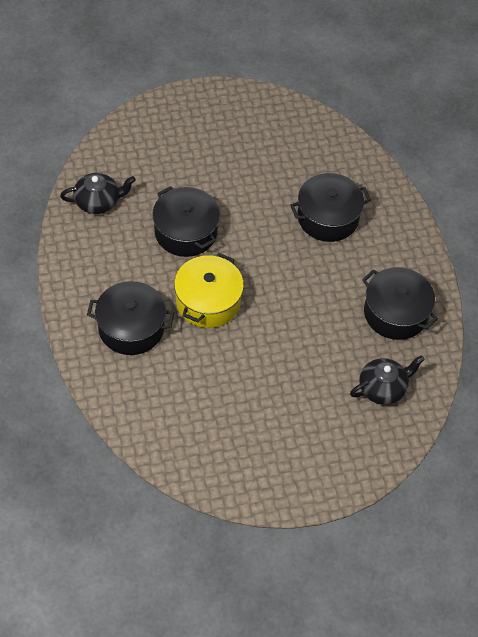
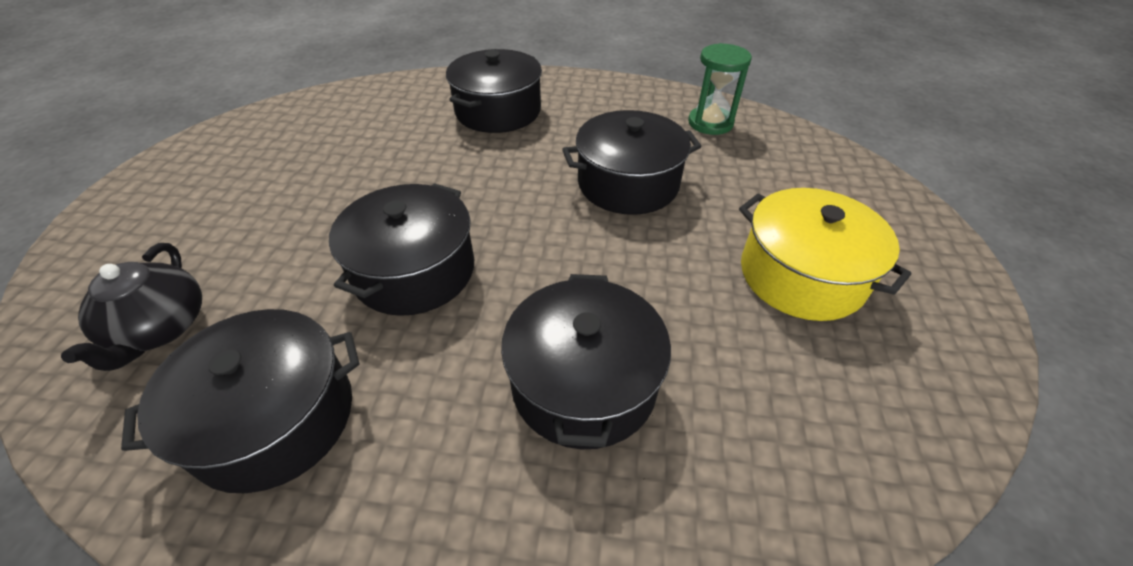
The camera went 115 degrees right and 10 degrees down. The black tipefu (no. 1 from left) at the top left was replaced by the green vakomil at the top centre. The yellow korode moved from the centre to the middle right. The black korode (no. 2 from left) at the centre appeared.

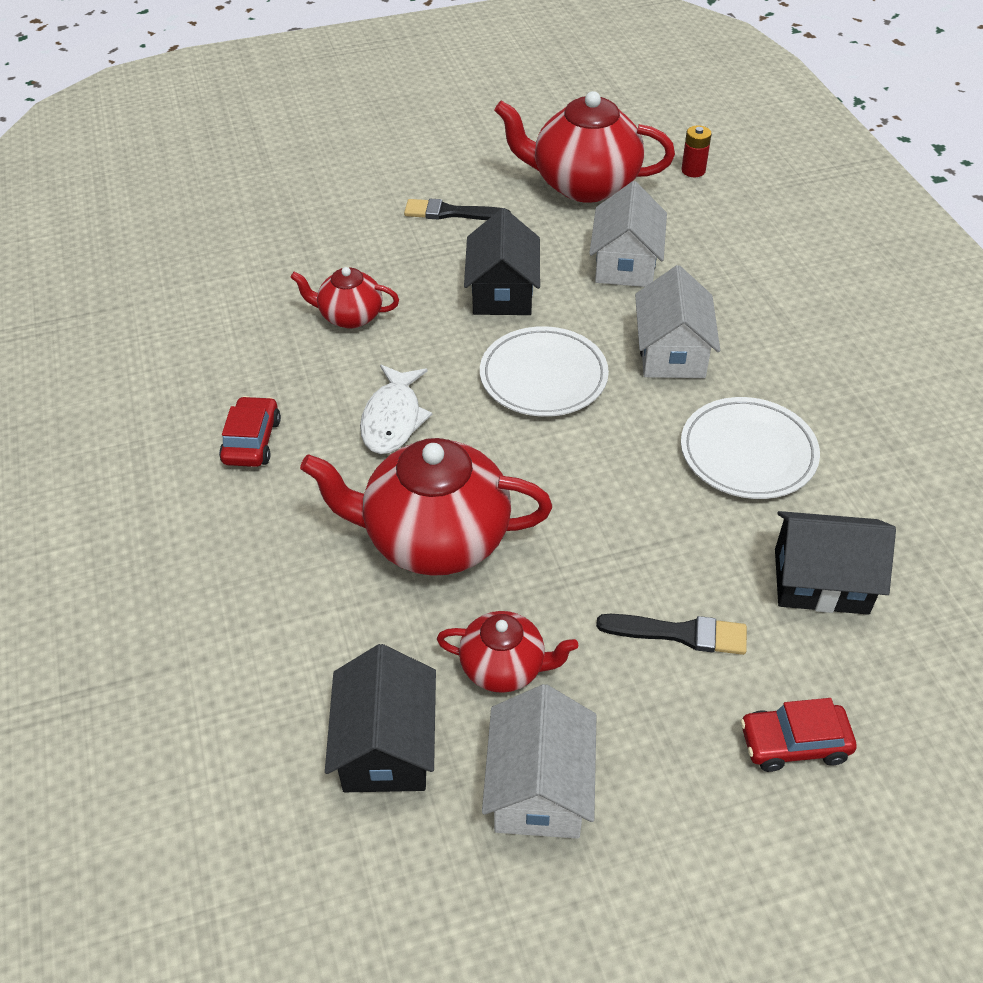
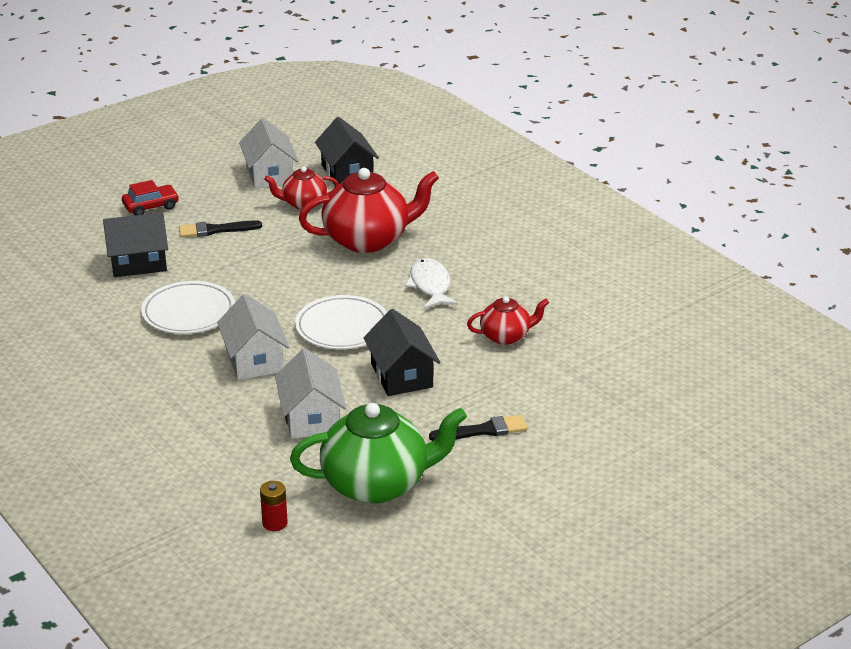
The camera went 160 degrees right and 15 degrees down. The red tipefu (no. 4 from left) at the top centre became the green tipefu at the bottom centre. The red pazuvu (no. 1 from left) at the middle left disappeared.

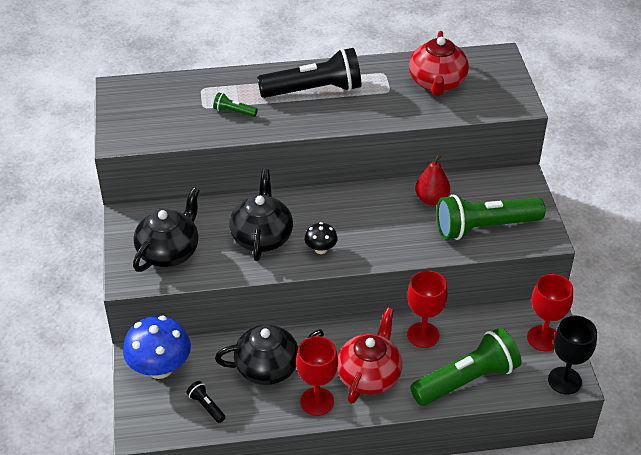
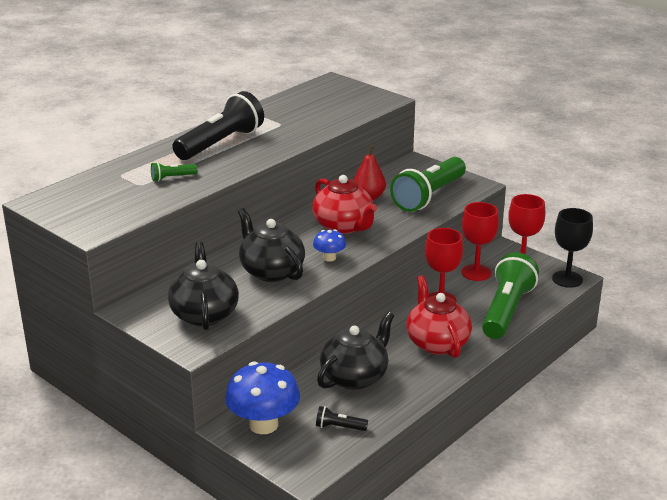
The camera went 40 degrees left and 15 degrees down. The red tipefu (no. 2 from left in the first image) moved from the top right to the centre. The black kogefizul at the centre became the blue kogefizul (no. 2 from left) at the centre. The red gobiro (no. 1 from left in the first image) moved from the bottom centre to the middle right.

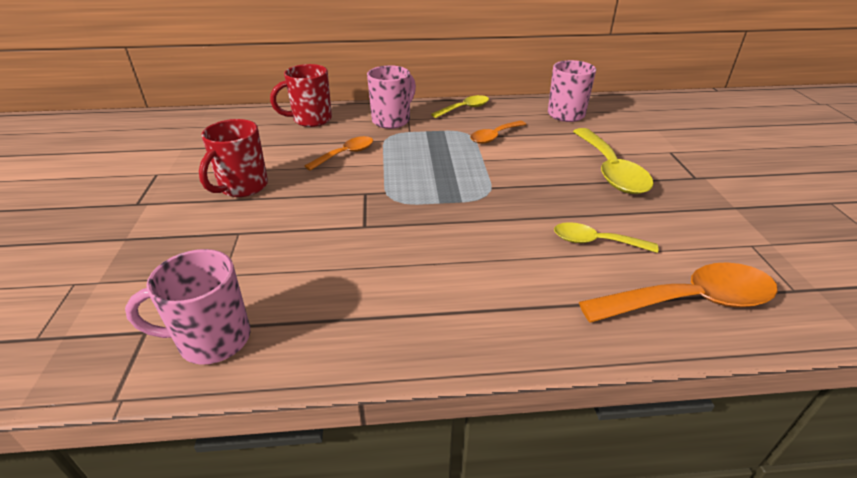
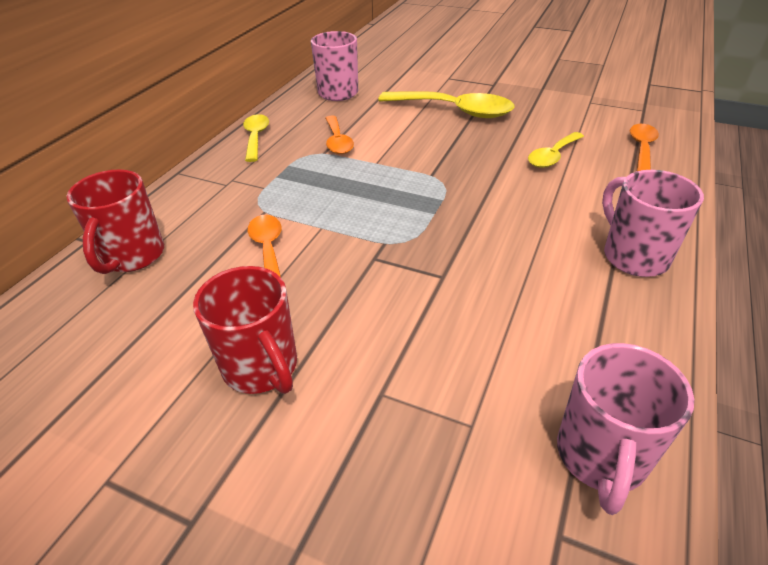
The camera went 60 degrees left and 5 degrees up. The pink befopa (no. 2 from left in the first image) moved from the top centre to the middle right. The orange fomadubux (no. 3 from left) at the middle right changed to 0.58 times the size.

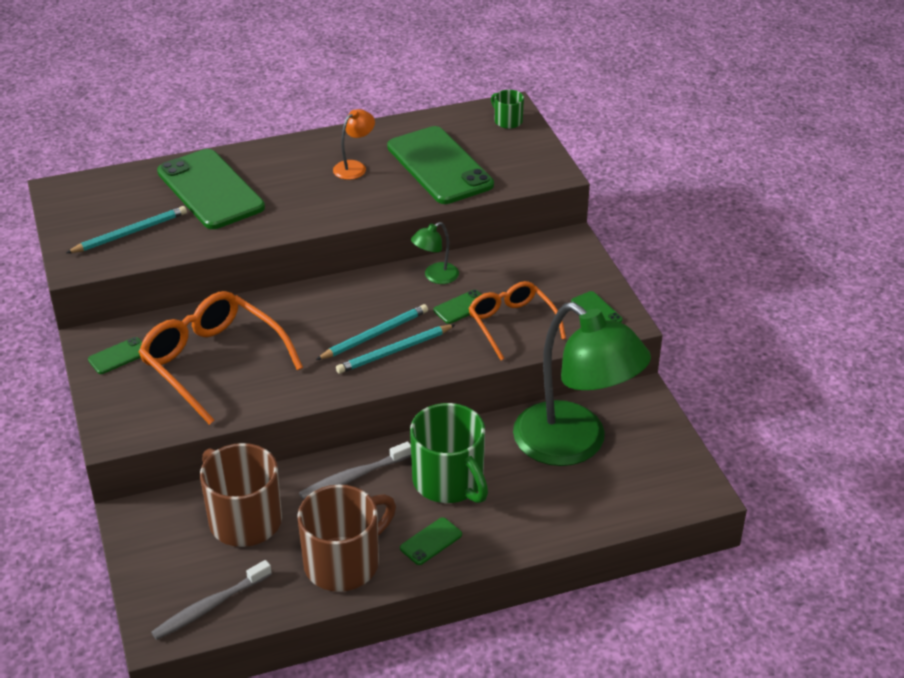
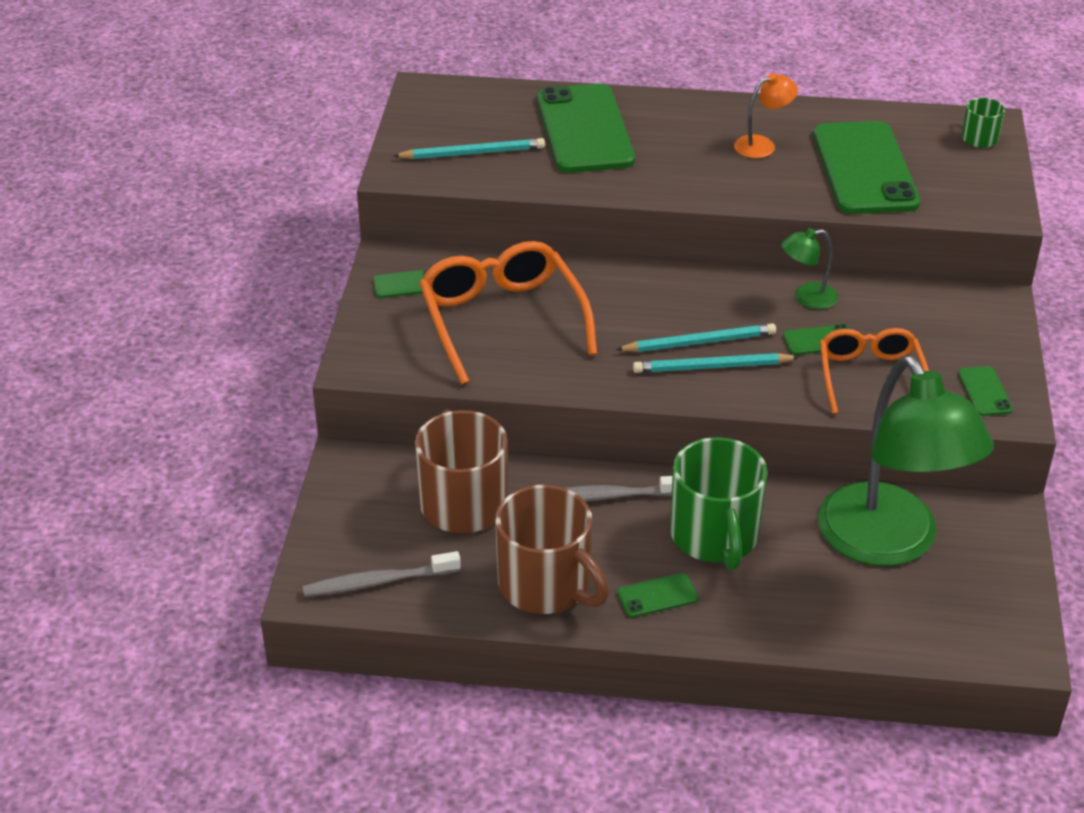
The camera went 25 degrees right and 0 degrees up. The brown befopa (no. 2 from left) at the bottom centre turned 60 degrees clockwise.

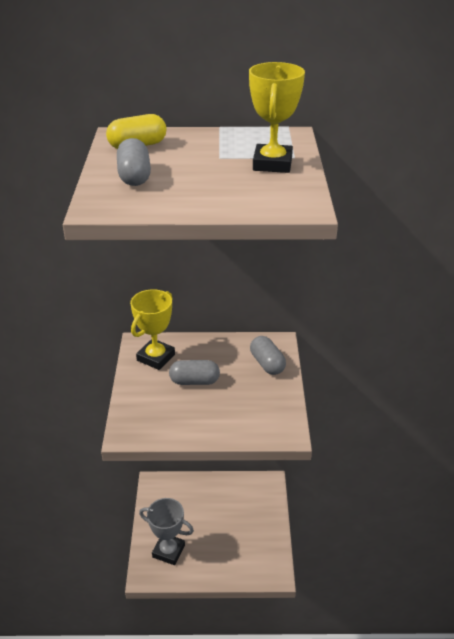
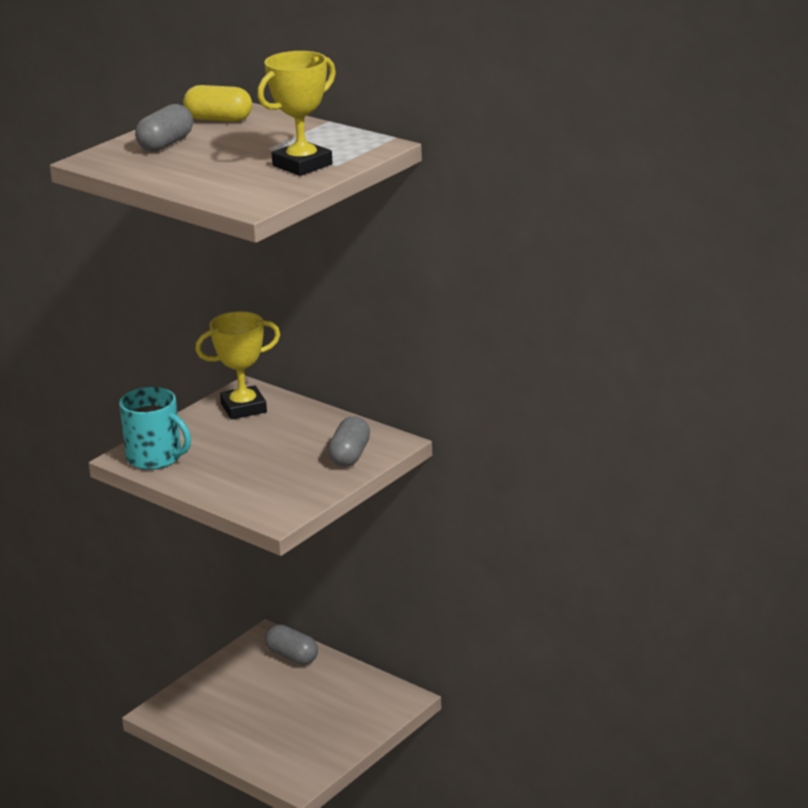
The camera went 40 degrees right and 10 degrees down. The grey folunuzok (no. 2 from left) moved from the centre to the bottom centre. The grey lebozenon at the bottom centre disappeared. The turquoise befopa at the middle left appeared.

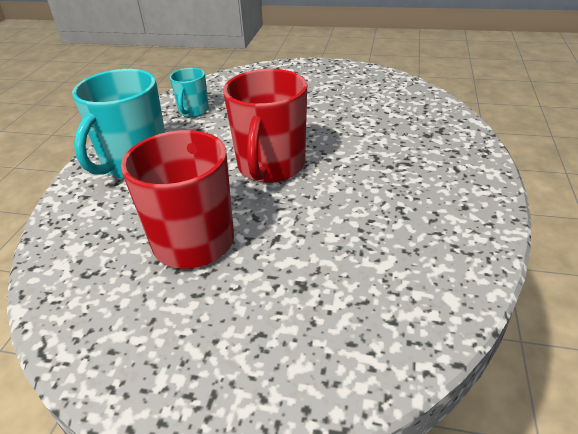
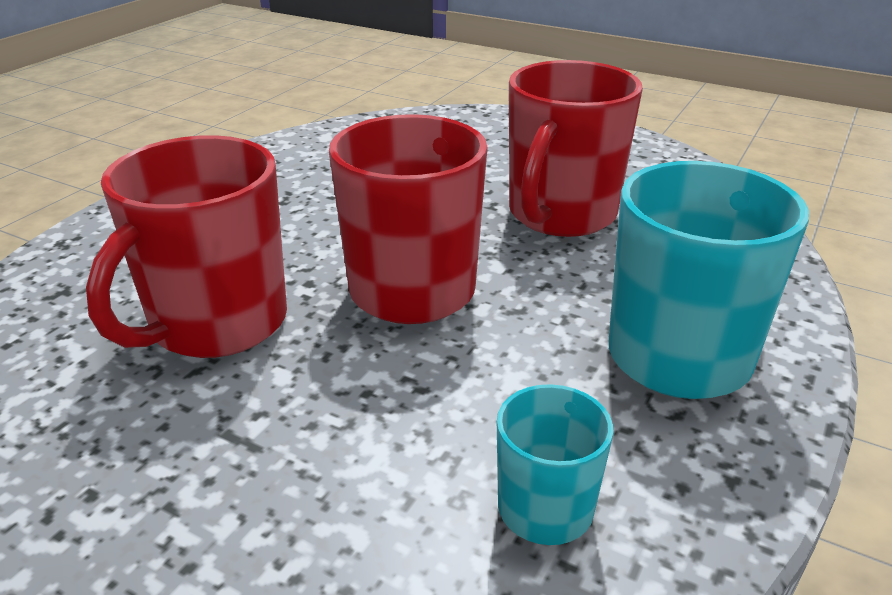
The camera went 165 degrees left and 5 degrees down. The red befopa (no. 1 from left) at the middle left appeared.

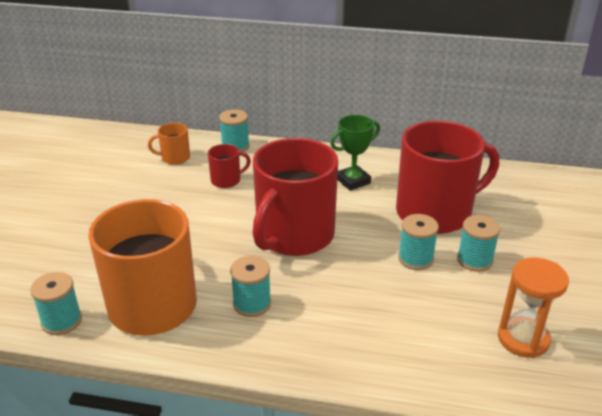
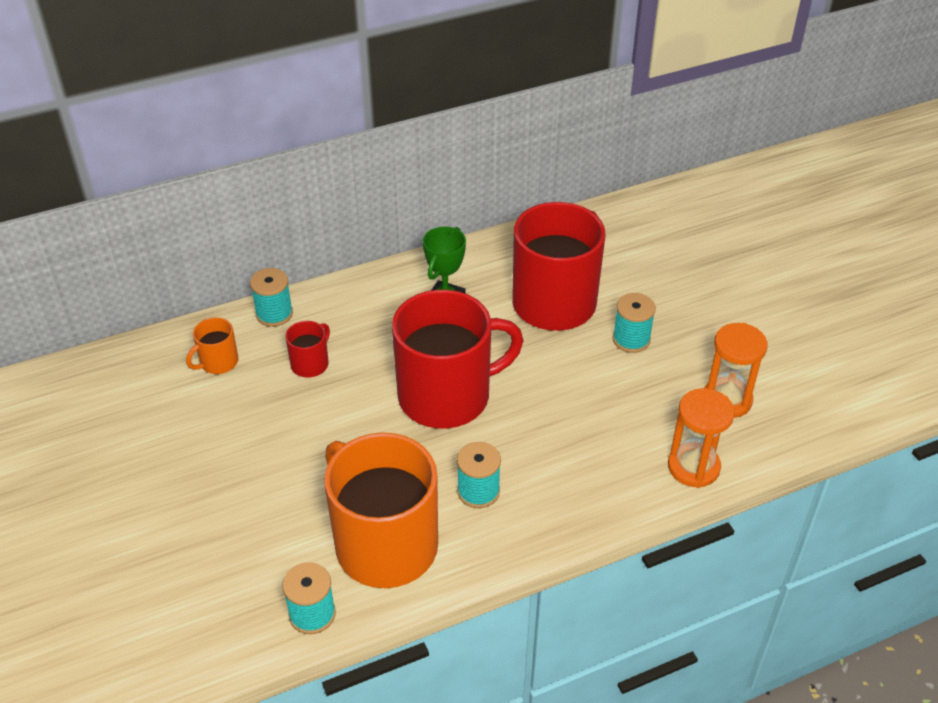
The camera went 35 degrees left and 10 degrees up. The red befopa (no. 2 from left) at the centre turned 105 degrees counterclockwise. The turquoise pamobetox (no. 4 from left) at the middle right disappeared. The orange vakomil (no. 1 from left) at the middle right appeared.

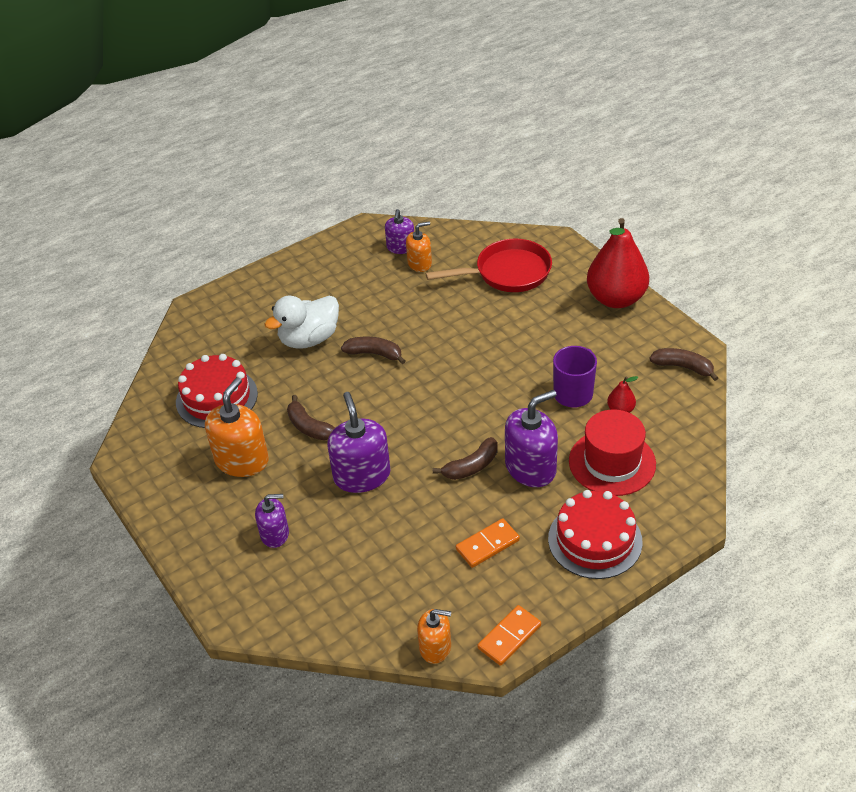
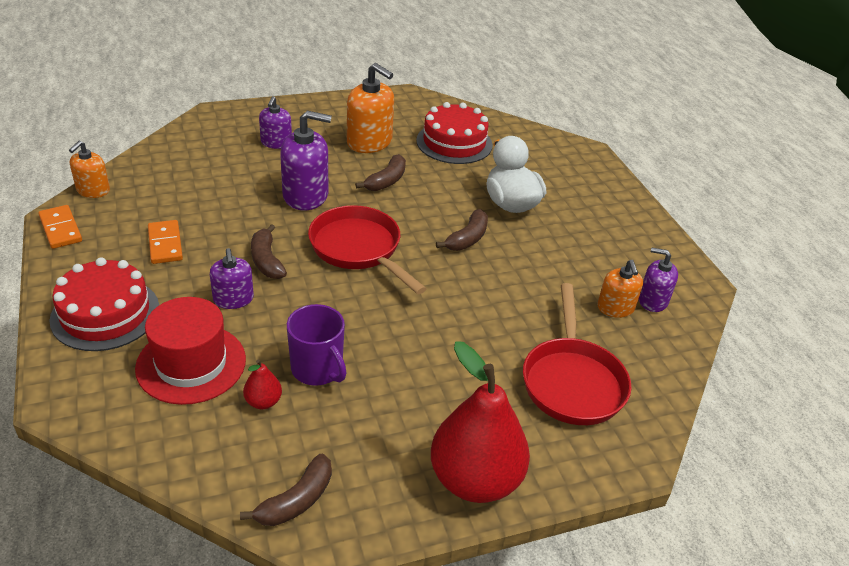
The camera went 100 degrees right and 5 degrees down. The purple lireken (no. 4 from left in the first image) at the centre changed to 0.60 times the size. The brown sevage (no. 1 from left in the first image) at the centre turned 150 degrees clockwise. The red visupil (no. 1 from left) at the centre appeared.

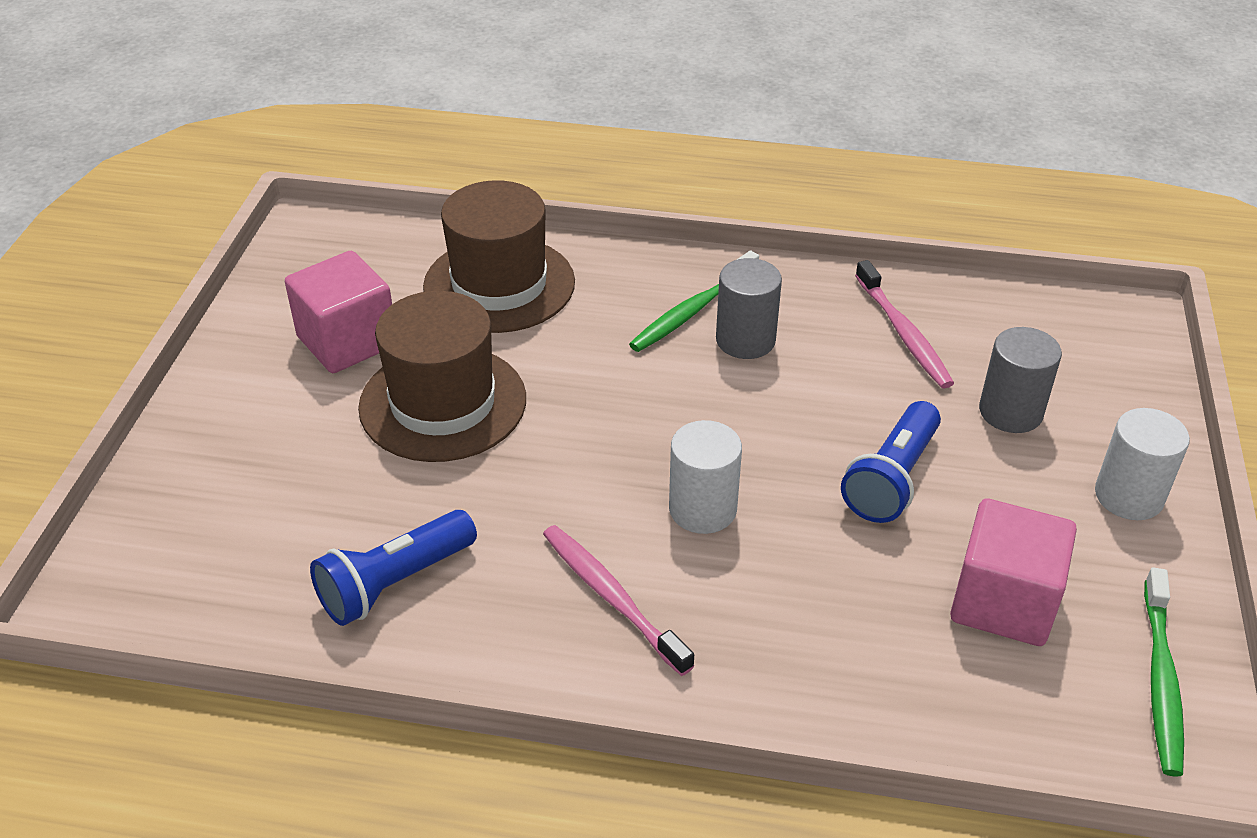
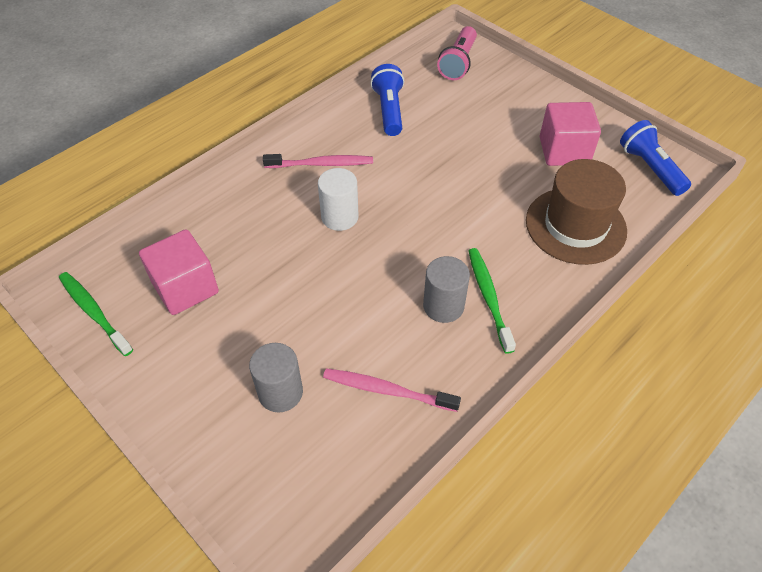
The camera went 125 degrees right and 10 degrees up. The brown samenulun (no. 1 from left) at the centre disappeared. The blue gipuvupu (no. 2 from left) moved from the middle right to the top right. The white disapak (no. 2 from left) at the middle right disappeared. The pink gipuvupu at the top centre appeared.

